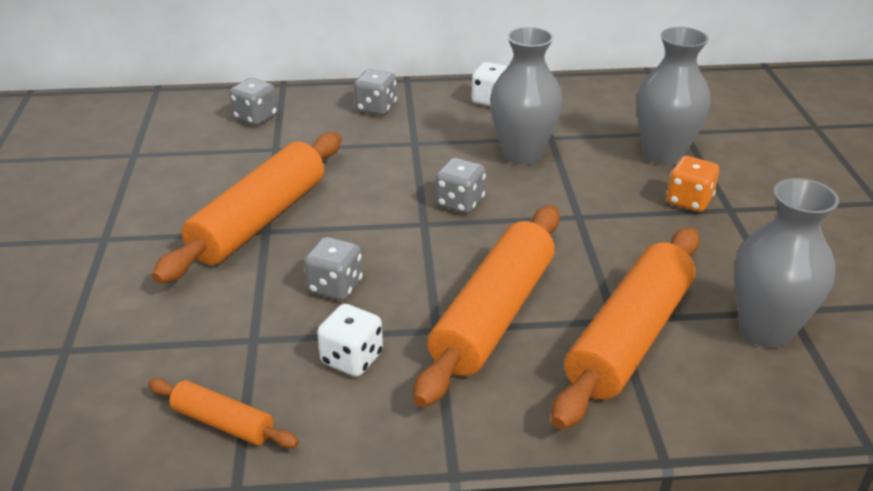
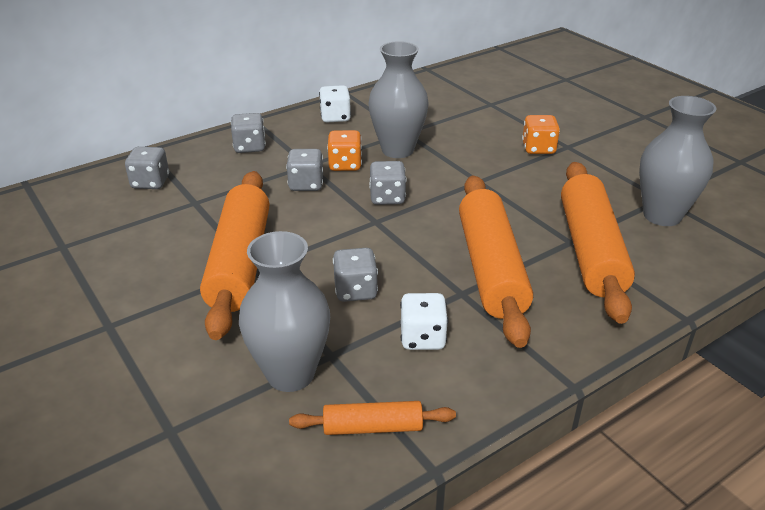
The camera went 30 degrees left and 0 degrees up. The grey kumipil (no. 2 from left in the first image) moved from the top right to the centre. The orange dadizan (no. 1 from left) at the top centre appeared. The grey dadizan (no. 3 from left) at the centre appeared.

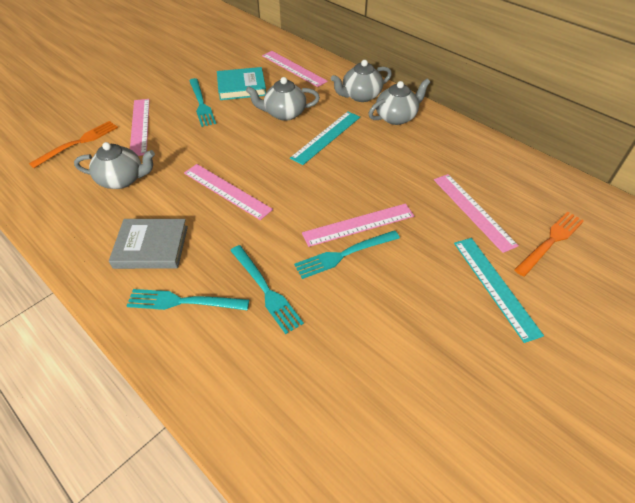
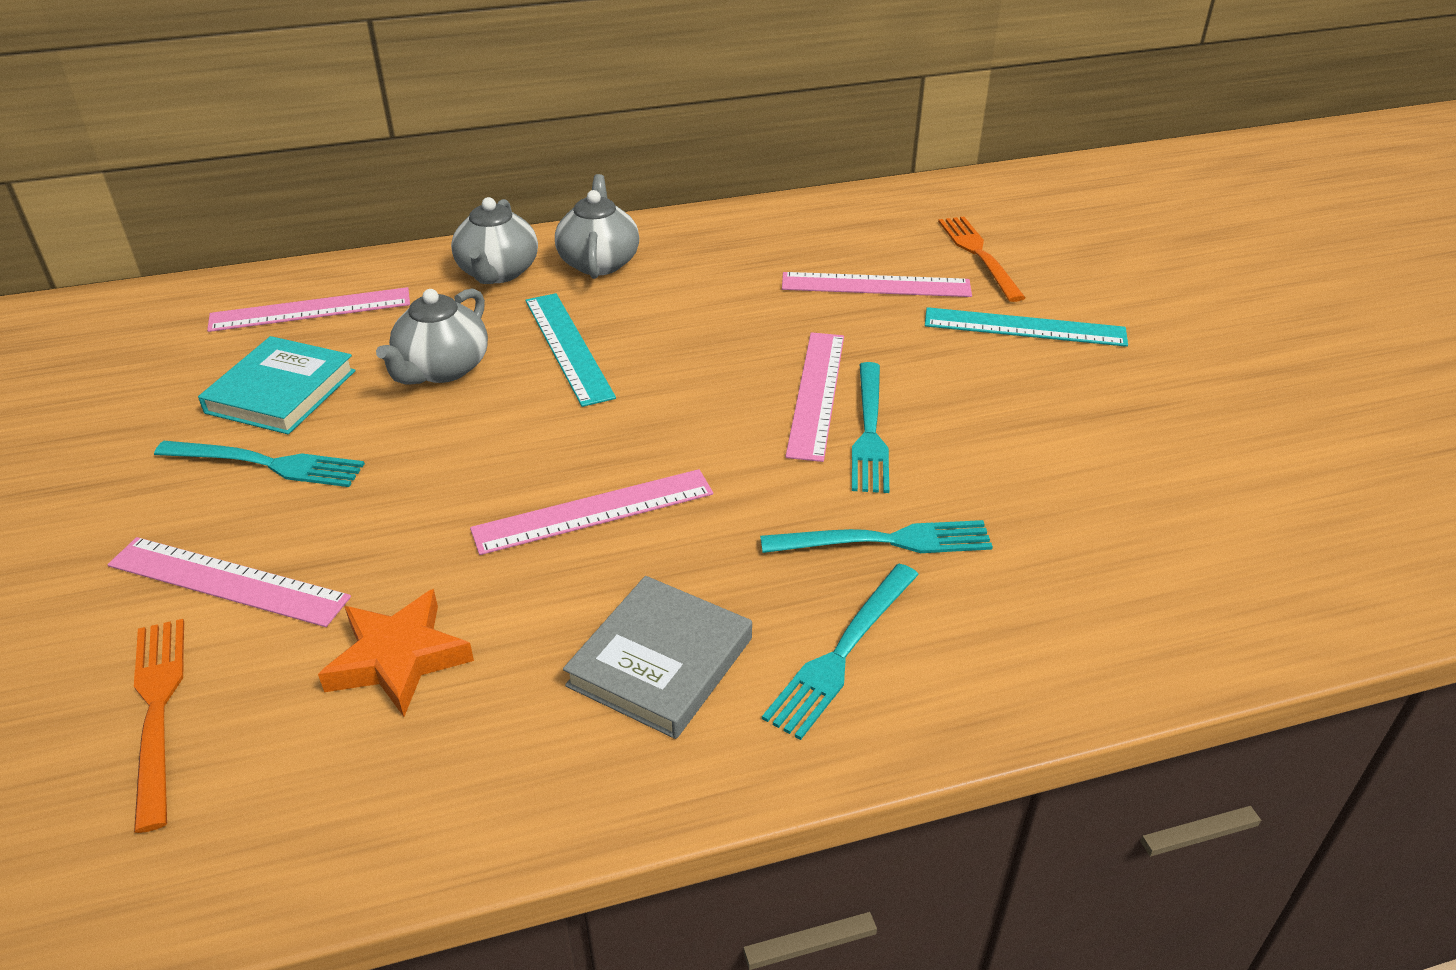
The camera went 60 degrees left and 10 degrees down. The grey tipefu (no. 1 from left) at the top left was replaced by the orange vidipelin at the bottom left.

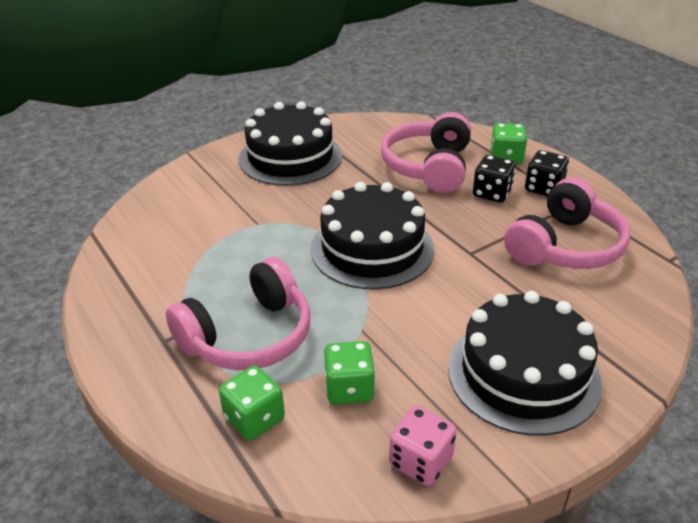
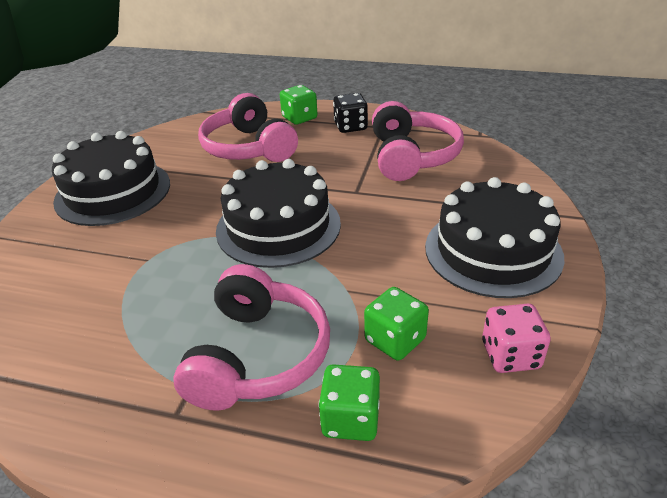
The camera went 40 degrees left and 0 degrees up. The black dadizan (no. 1 from left) at the middle right disappeared.

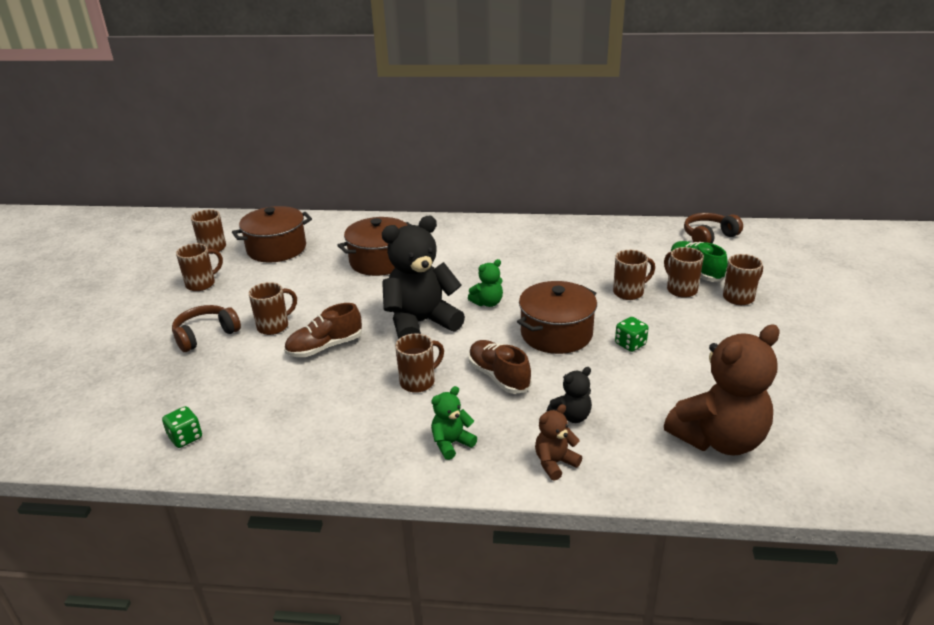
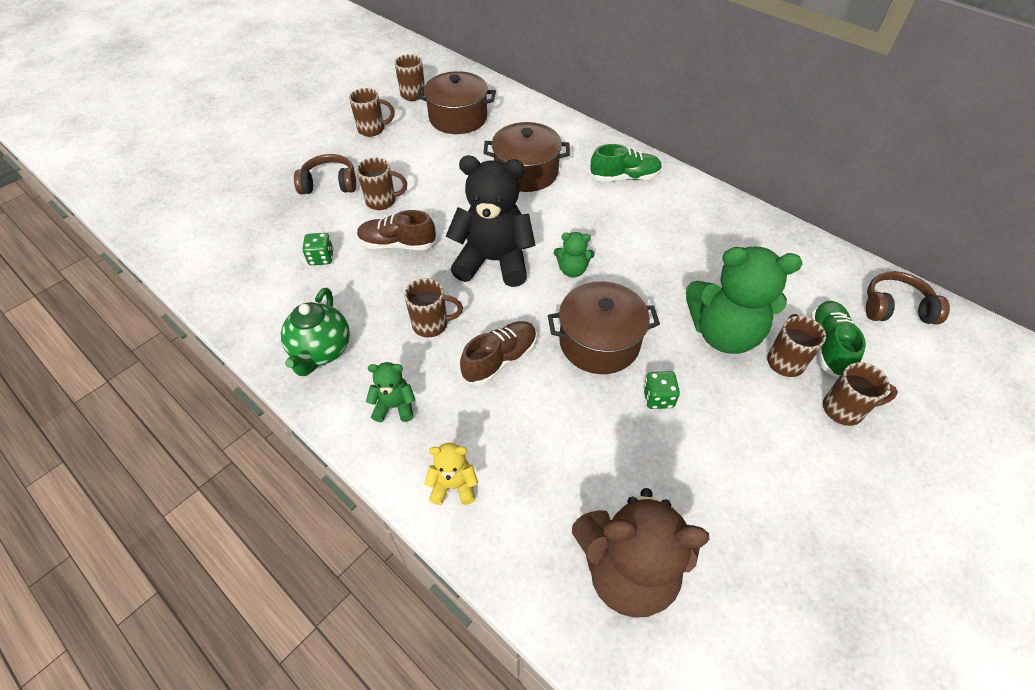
The camera went 35 degrees right and 20 degrees up. The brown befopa (no. 5 from left) at the middle right was replaced by the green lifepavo (no. 3 from left) at the middle right. The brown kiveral (no. 2 from left) at the centre turned 45 degrees clockwise. The black lifepavo (no. 2 from left) at the centre disappeared. The brown lifepavo (no. 1 from left) at the bottom centre became the yellow lifepavo at the bottom centre. The green dadizan (no. 1 from left) moved from the bottom left to the middle left. The green kiveral (no. 1 from left) at the top centre appeared. The green tipefu at the middle left appeared.

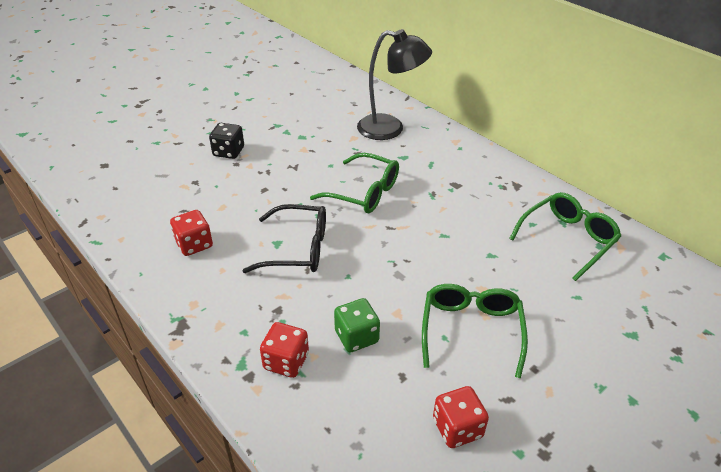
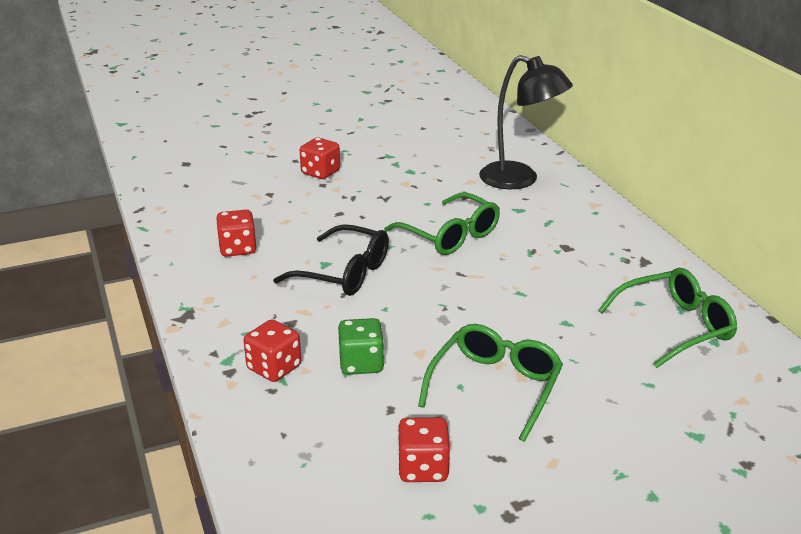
The camera went 20 degrees right and 10 degrees down. The black dadizan at the top left became the red dadizan (no. 3 from left) at the top centre.

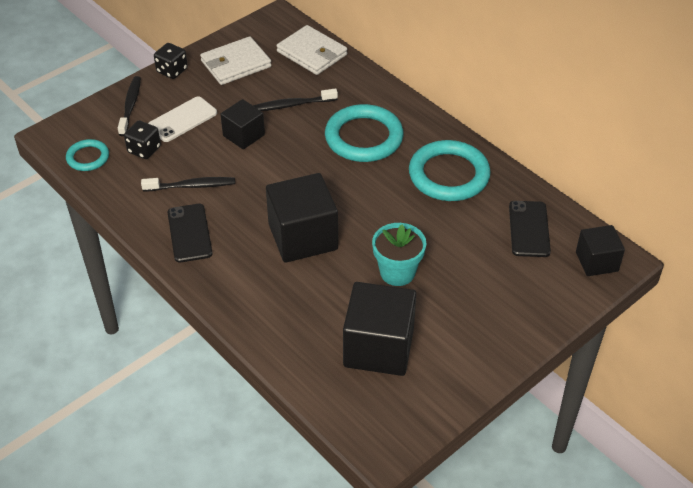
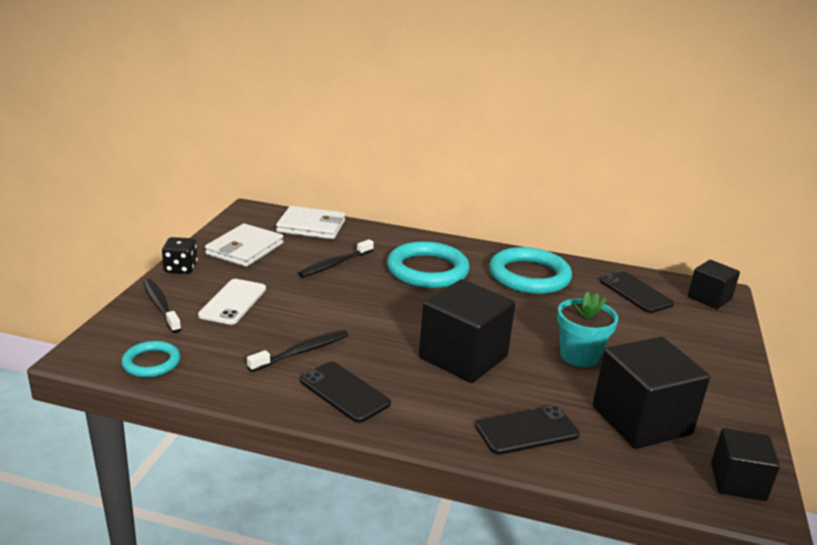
The camera went 35 degrees left and 20 degrees down. The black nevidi (no. 1 from left in the first image) moved from the top centre to the bottom right. The black dadizan (no. 1 from left) at the top left disappeared. The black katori (no. 2 from left) at the bottom centre appeared.

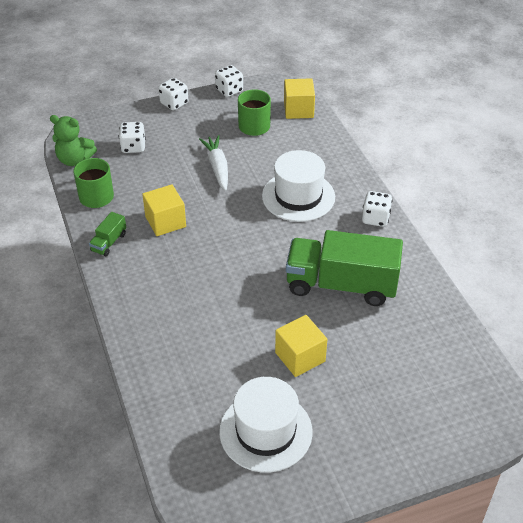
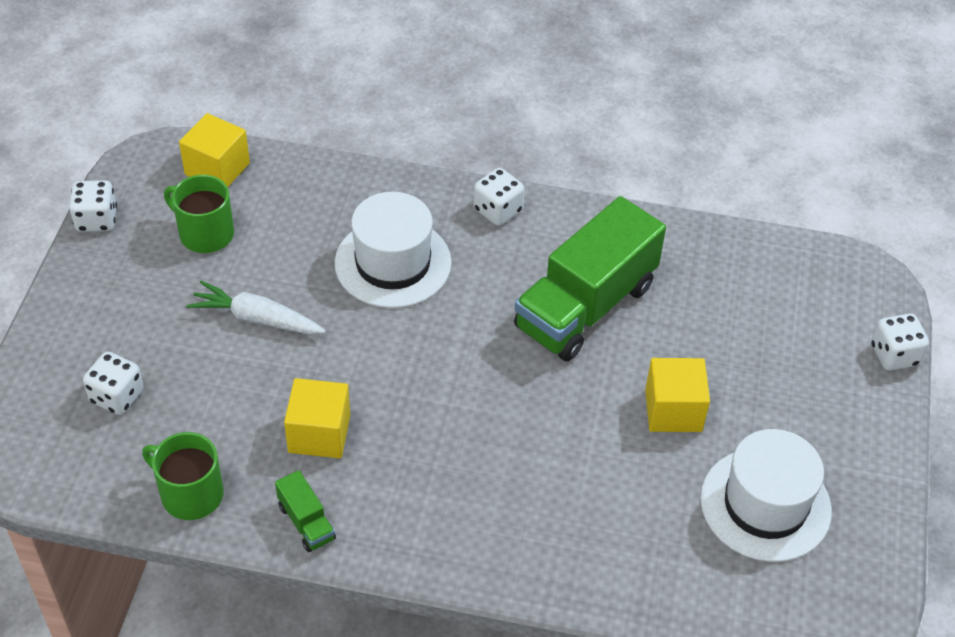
The camera went 60 degrees left and 5 degrees up. The white dadizan (no. 2 from left in the first image) moved from the top left to the middle right. The green lifepavo at the top left disappeared.

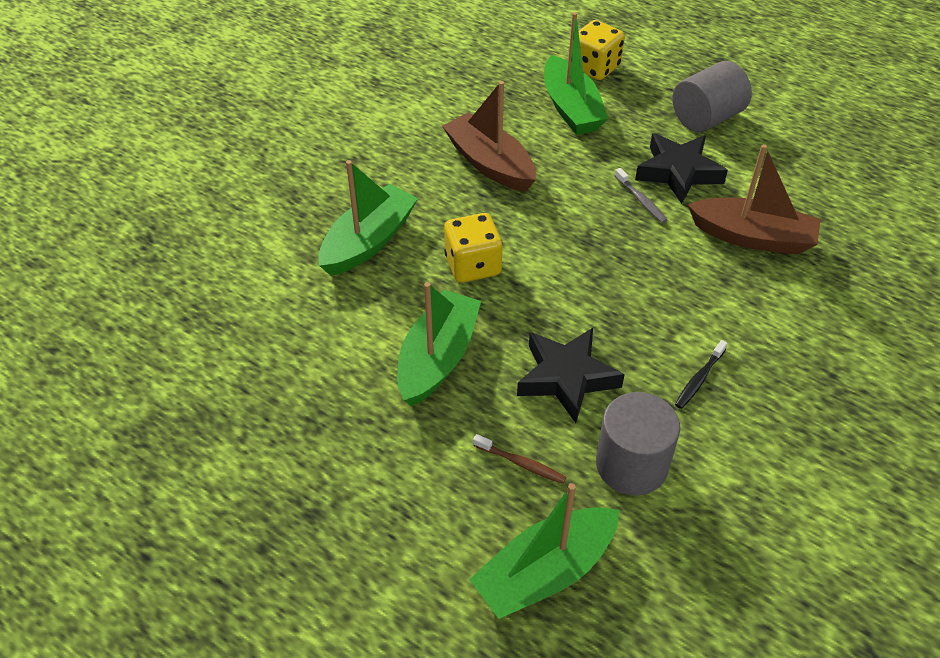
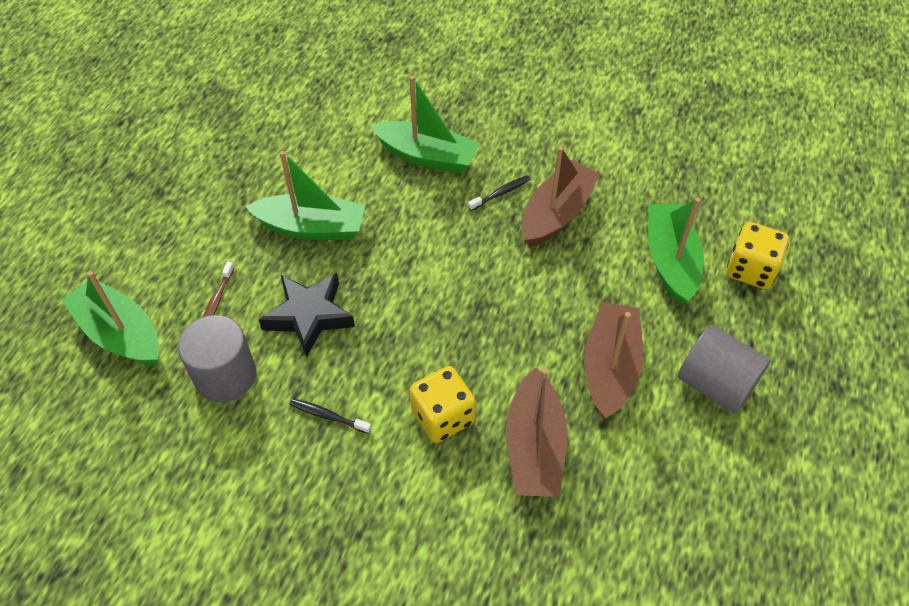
The camera went 75 degrees right and 5 degrees up. The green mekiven (no. 4 from left) at the top centre turned 120 degrees clockwise. The black vidipelin (no. 2 from left) at the top right was replaced by the brown mekiven (no. 3 from left) at the middle right. The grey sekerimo at the top right disappeared. The yellow dadizan (no. 1 from left) moved from the centre to the bottom centre. The black sekerimo (no. 2 from left) at the top centre appeared.

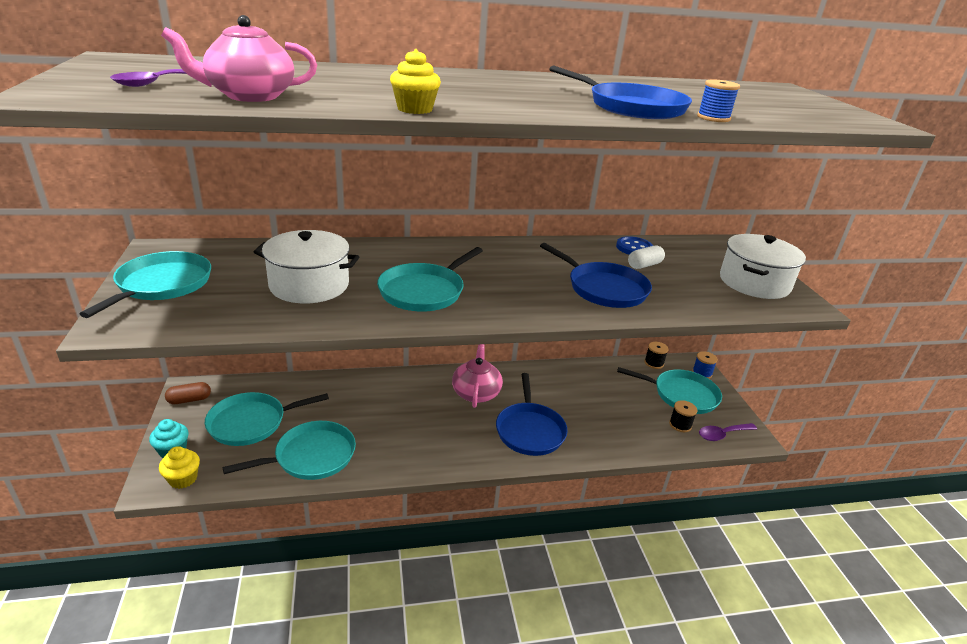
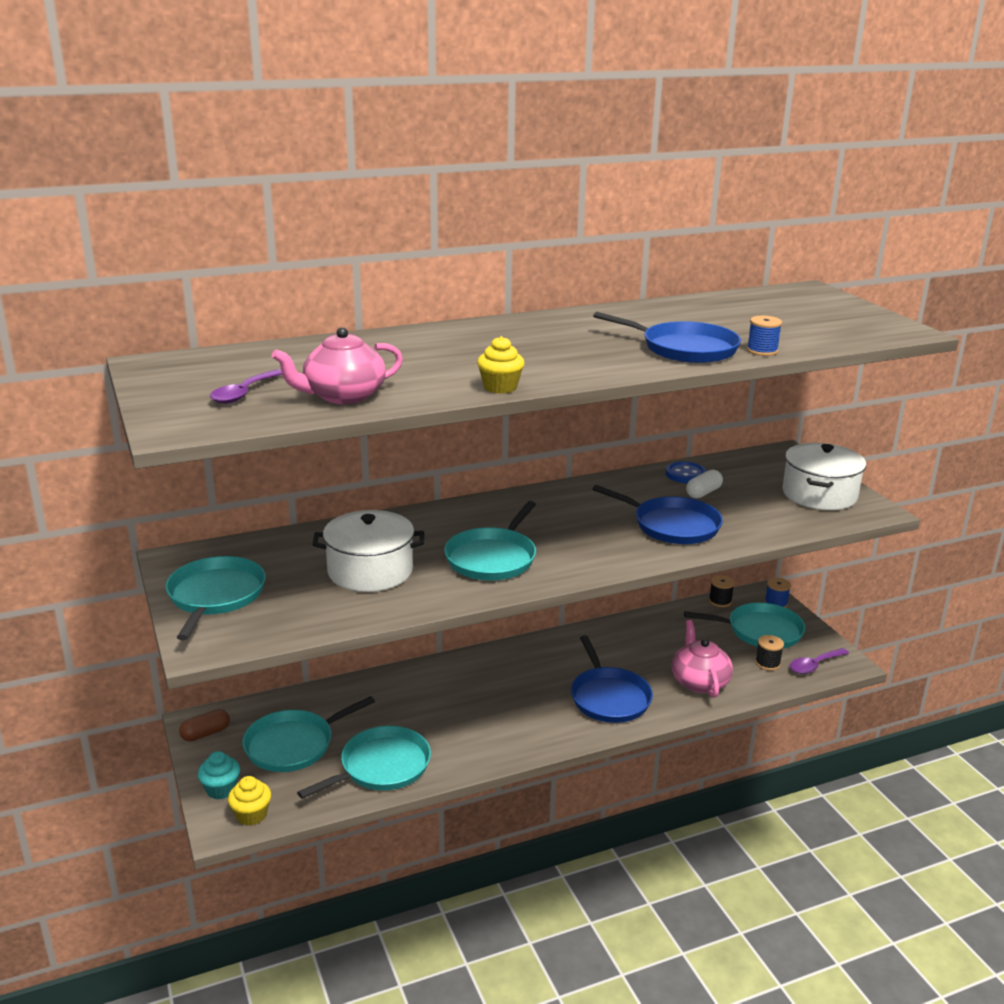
The camera went 10 degrees left and 5 degrees down. The pink tipefu (no. 2 from left) moved from the centre to the middle right.

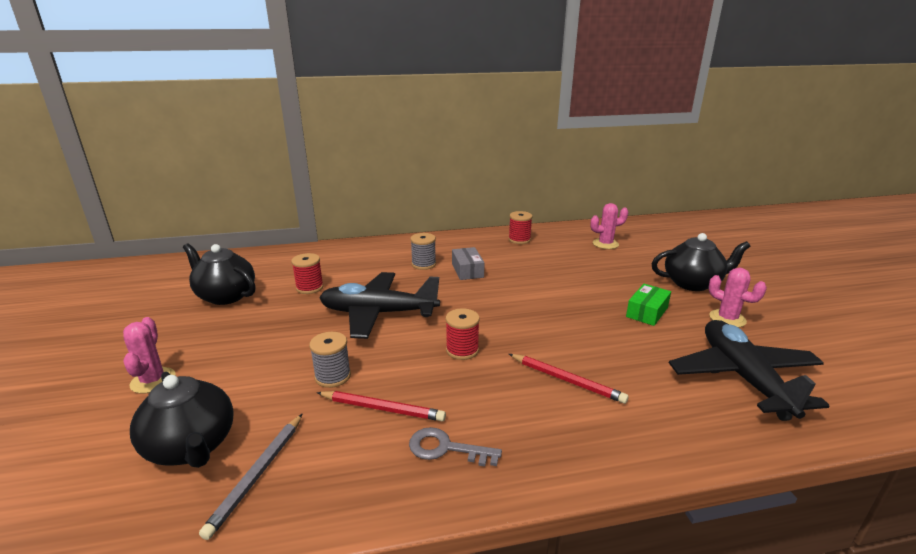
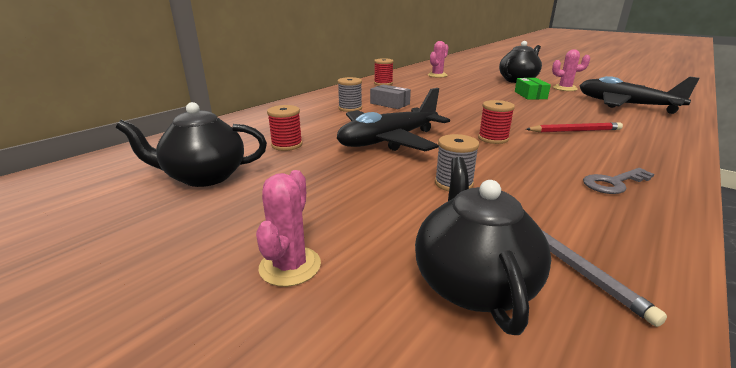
The camera went 40 degrees left and 0 degrees up. The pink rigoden (no. 1 from left) at the middle left turned 60 degrees clockwise. The black tipefu (no. 1 from left in the first image) at the bottom left turned 105 degrees counterclockwise. The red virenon (no. 1 from left) at the bottom centre disappeared.

